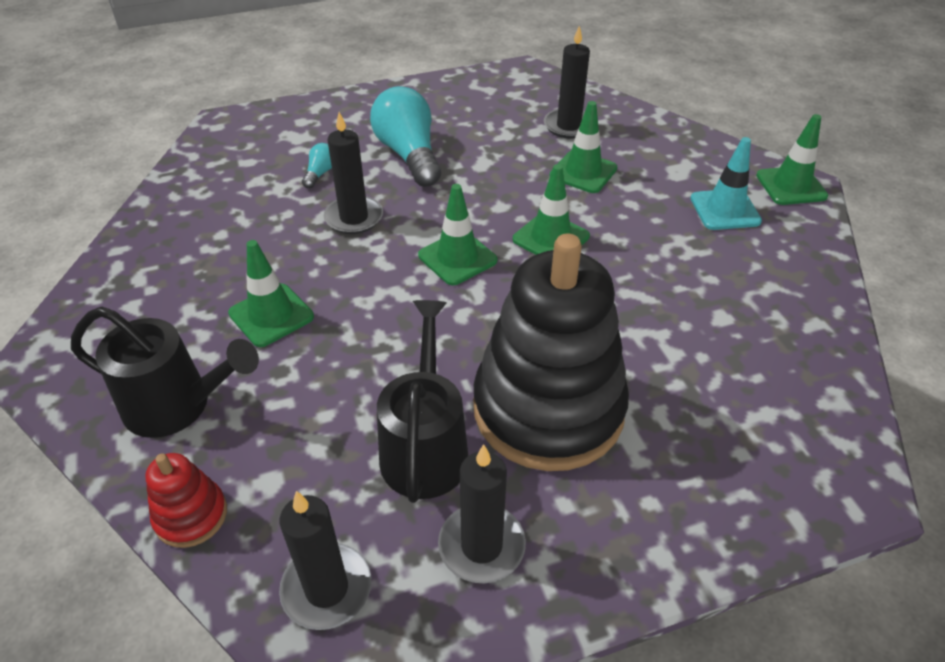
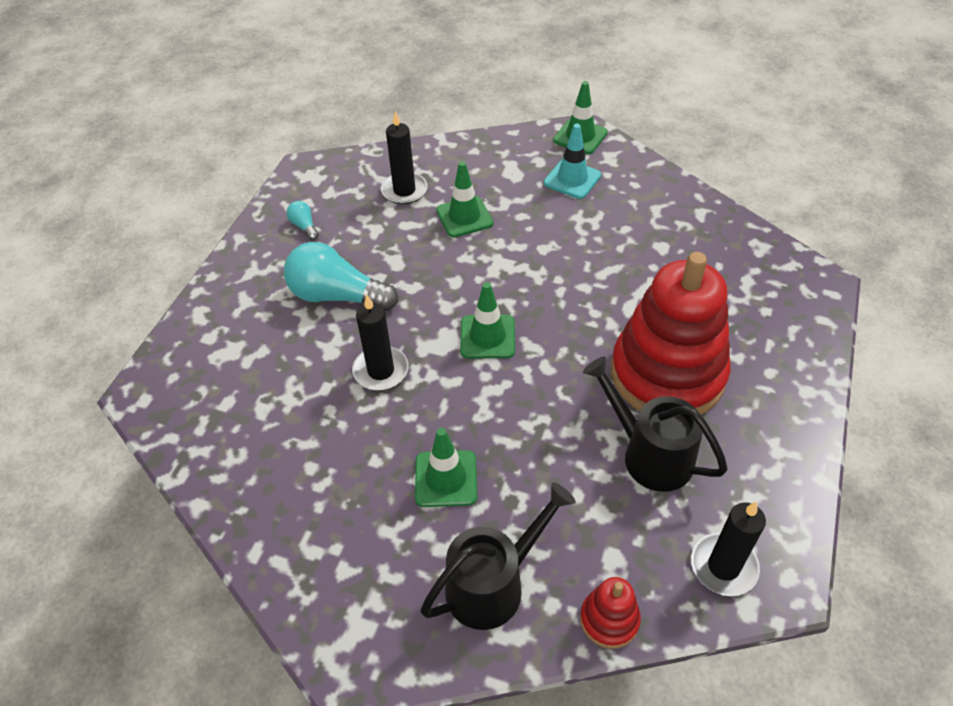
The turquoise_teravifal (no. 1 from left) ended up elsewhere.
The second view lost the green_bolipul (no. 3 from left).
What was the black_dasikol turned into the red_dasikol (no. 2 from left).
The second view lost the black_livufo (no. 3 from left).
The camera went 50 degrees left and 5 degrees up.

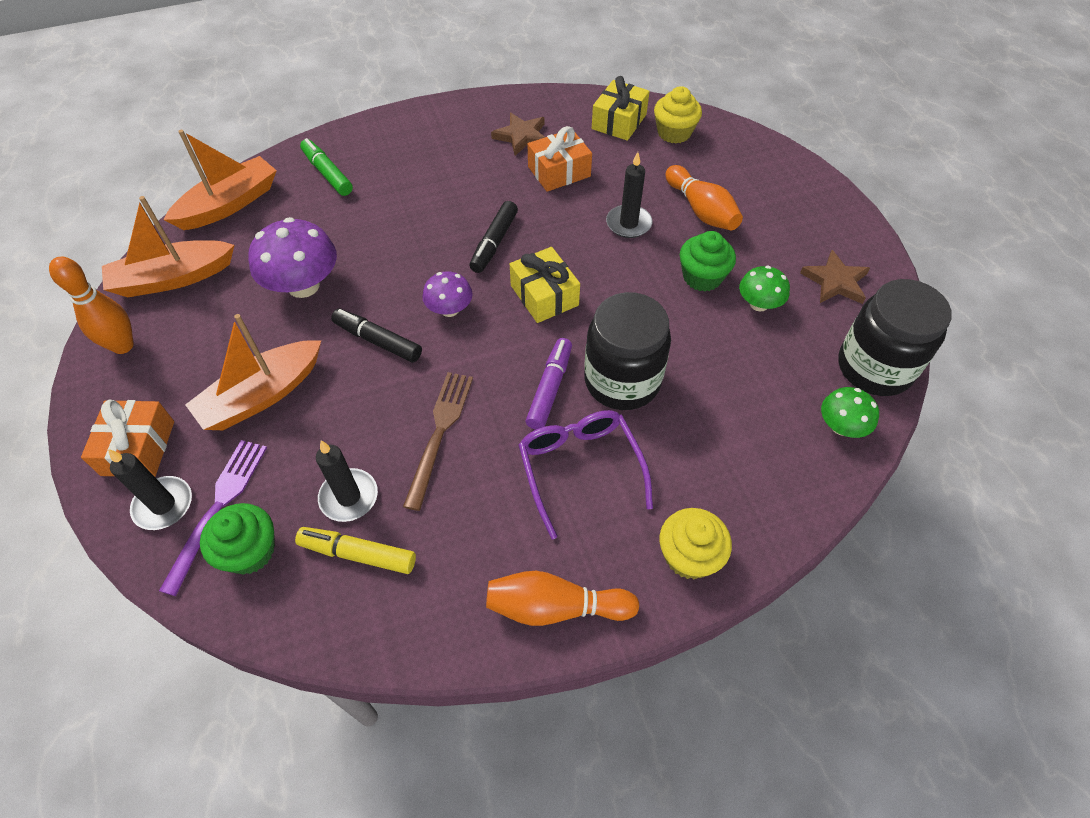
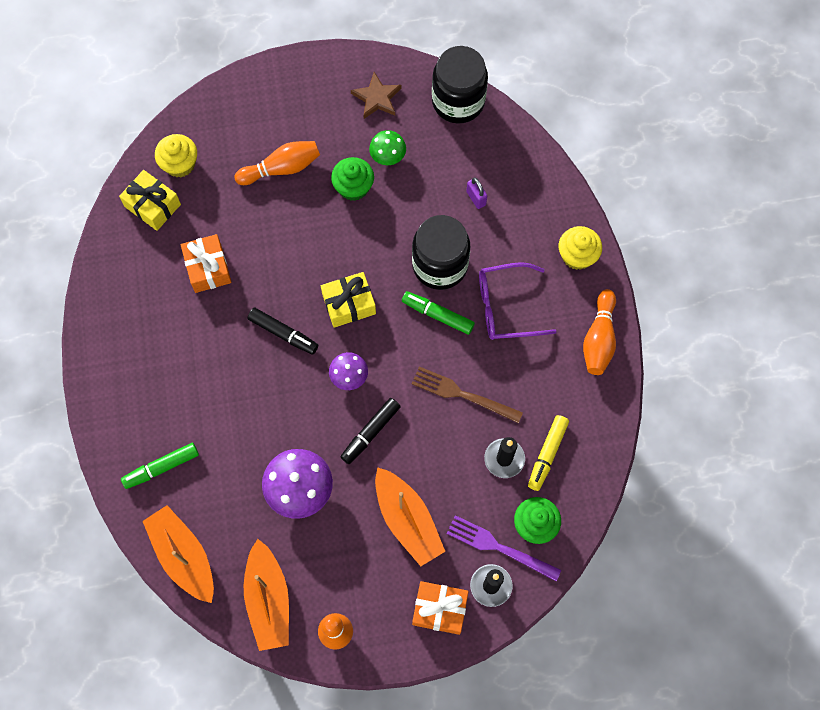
The second view lost the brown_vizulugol (no. 1 from left).
The second view lost the black_livufo (no. 3 from left).
What was the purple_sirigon turned into the green_sirigon (no. 2 from left).
The second view lost the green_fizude (no. 2 from left).
The second view gained the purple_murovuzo.
The camera went 80 degrees left and 15 degrees up.

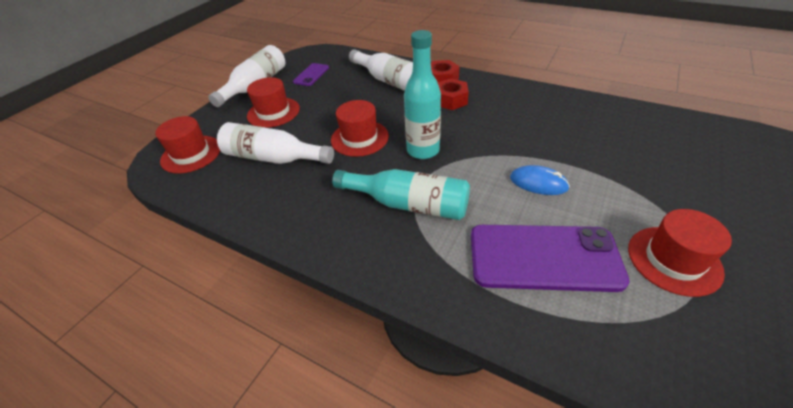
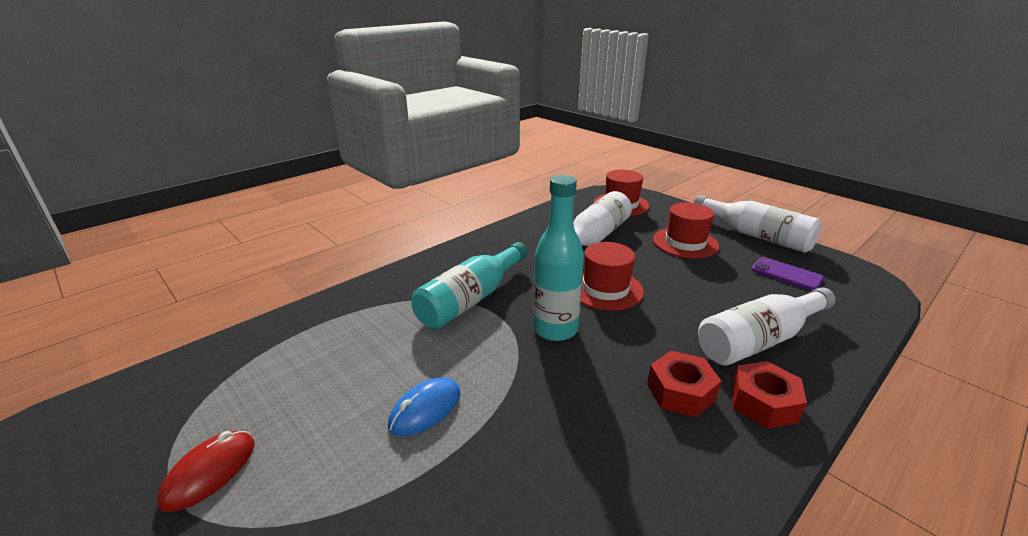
Where the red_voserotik (no. 4 from left) stood, the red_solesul came to stand.
The second view lost the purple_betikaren (no. 2 from left).
The camera went 105 degrees right and 15 degrees down.

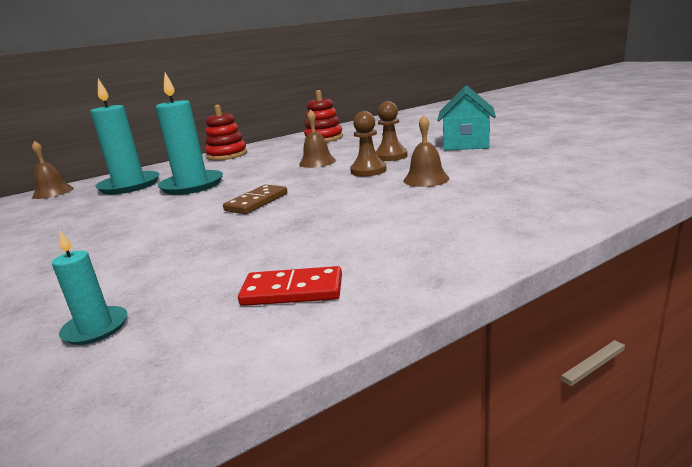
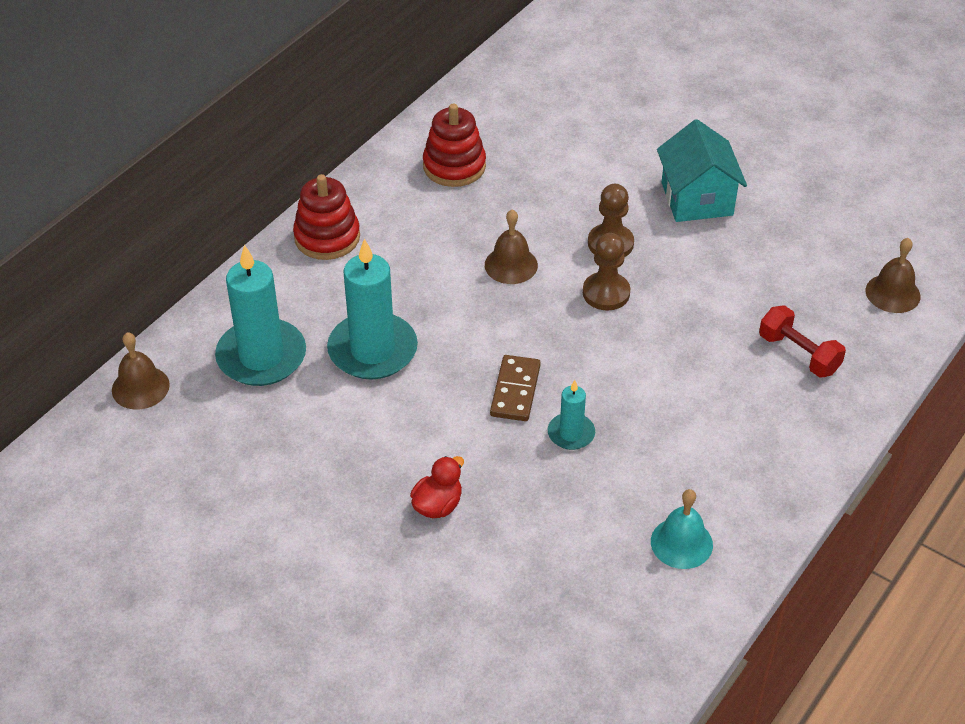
The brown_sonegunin (no. 3 from left) ended up elsewhere.
The turquoise_livufo (no. 1 from left in the first image) ended up elsewhere.
Where the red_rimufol stood, the turquoise_sonegunin came to stand.
The second view gained the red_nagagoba.
The second view gained the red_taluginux.
The camera went 25 degrees left and 25 degrees up.

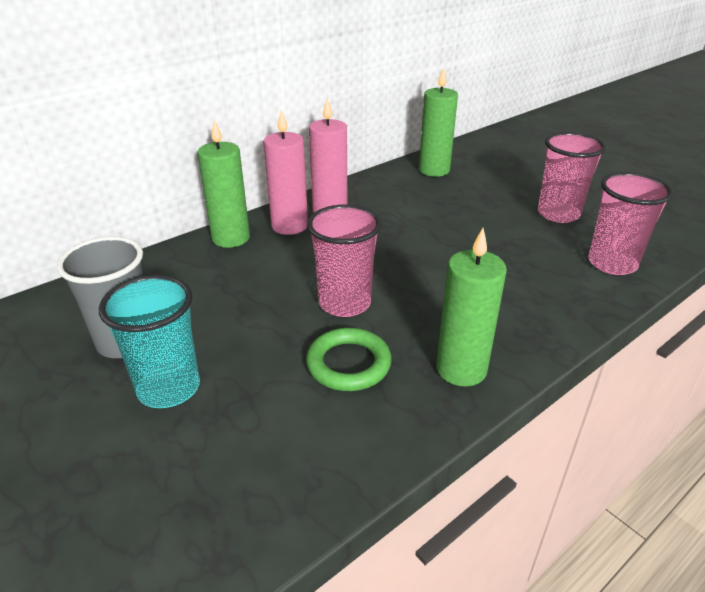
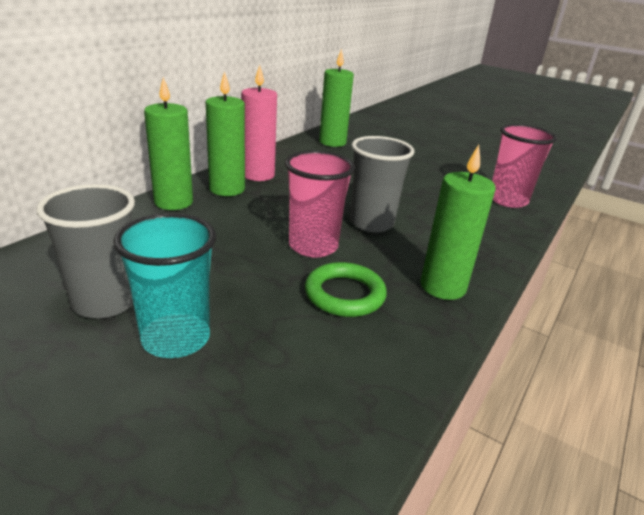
What was the pink_livufo (no. 1 from left) turned into the green_livufo (no. 2 from left).
The second view lost the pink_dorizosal (no. 2 from left).
The second view gained the grey_dorizosal (no. 2 from left).
The camera went 20 degrees left and 5 degrees down.

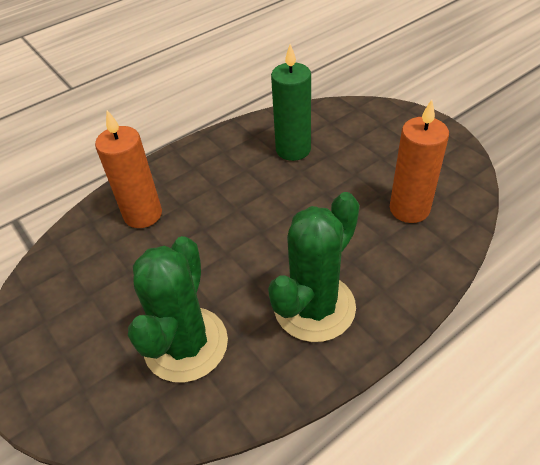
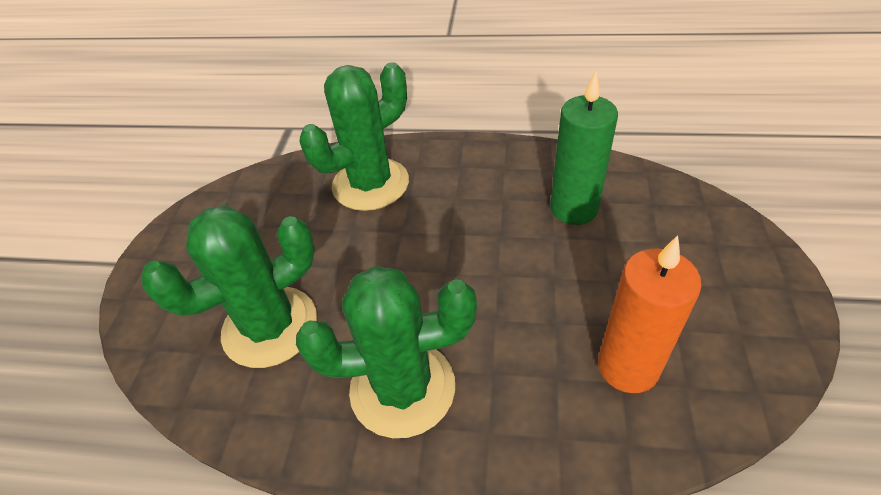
Where the orange_livufo (no. 1 from left) stood, the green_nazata (no. 2 from left) came to stand.
The camera went 45 degrees right and 0 degrees up.

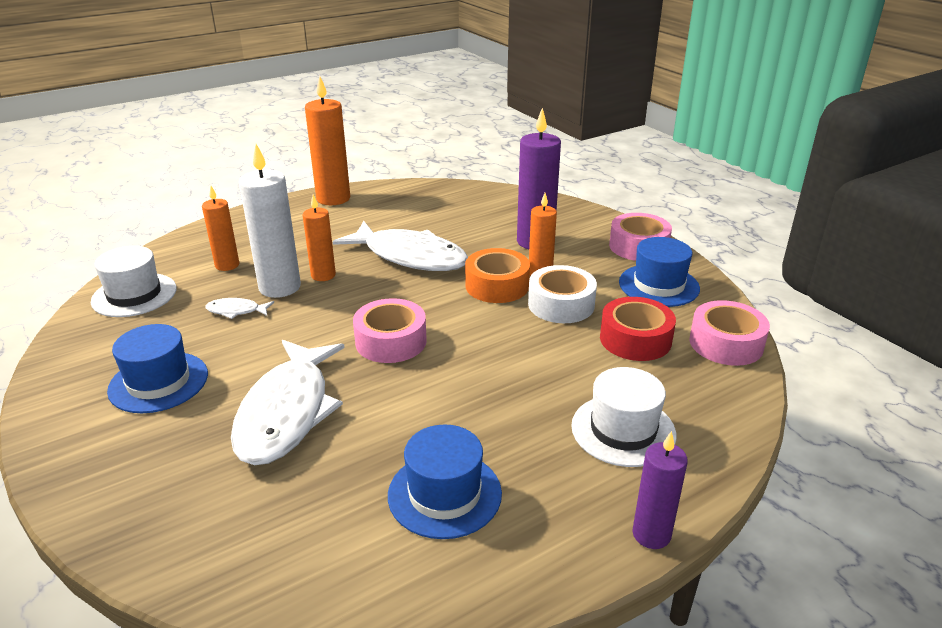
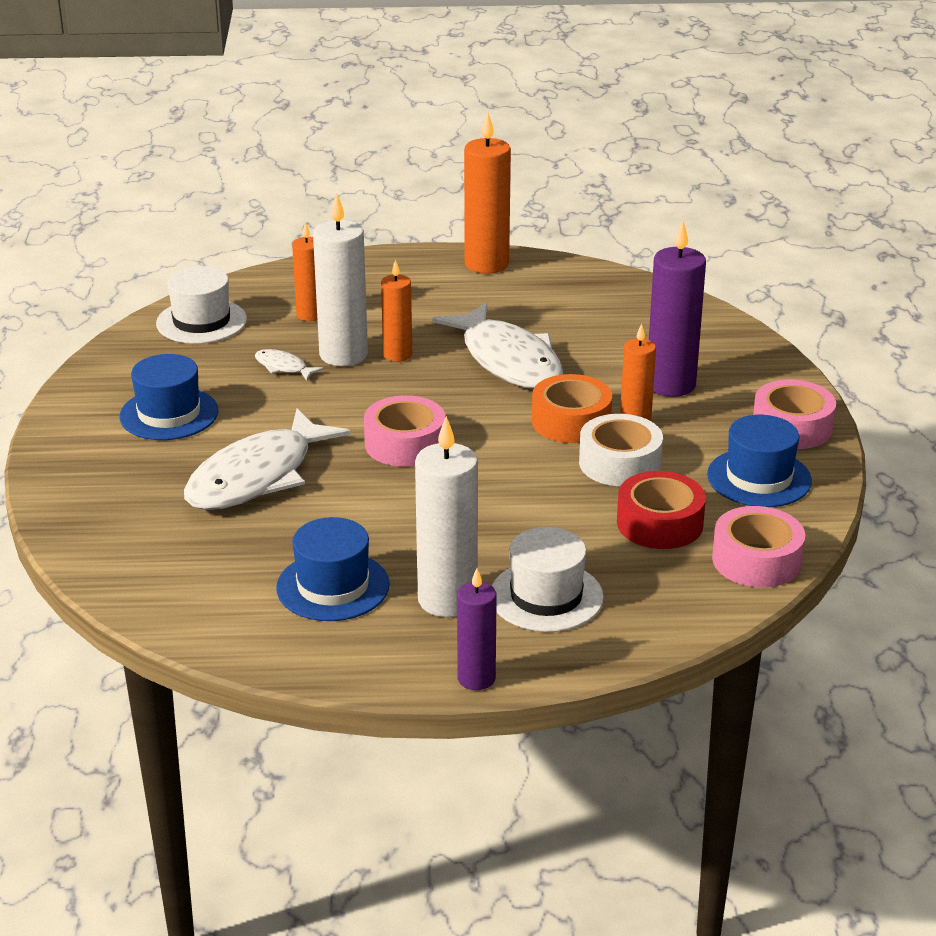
The second view gained the white_livufo (no. 2 from left).
The camera went 30 degrees right and 0 degrees up.

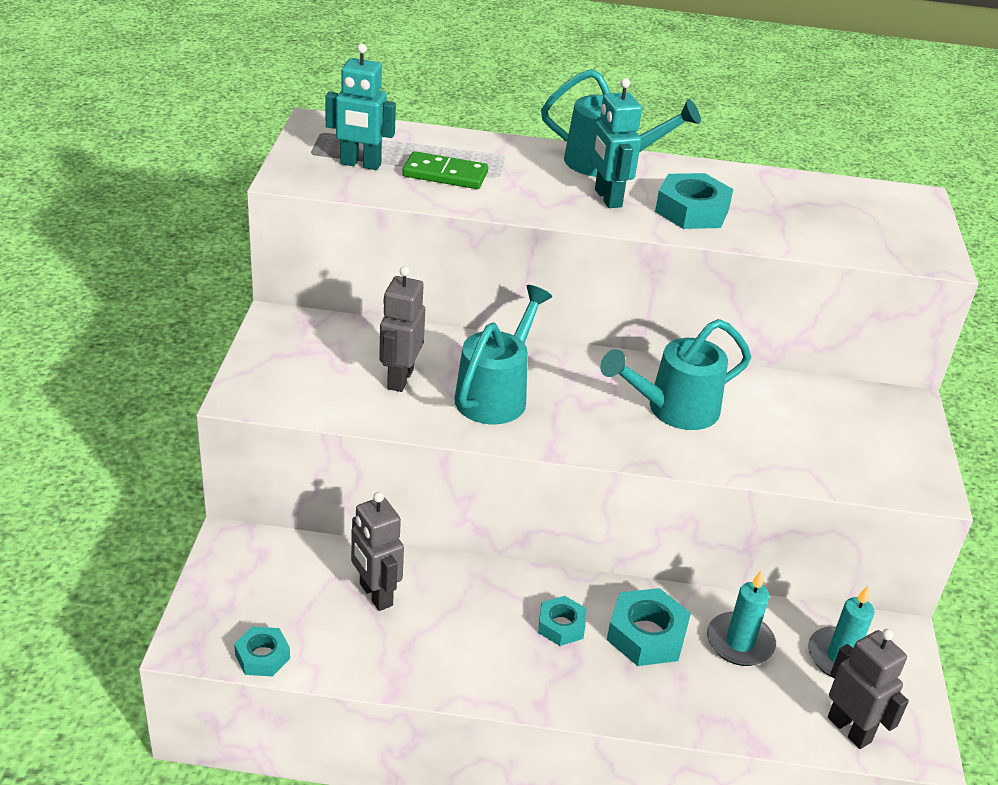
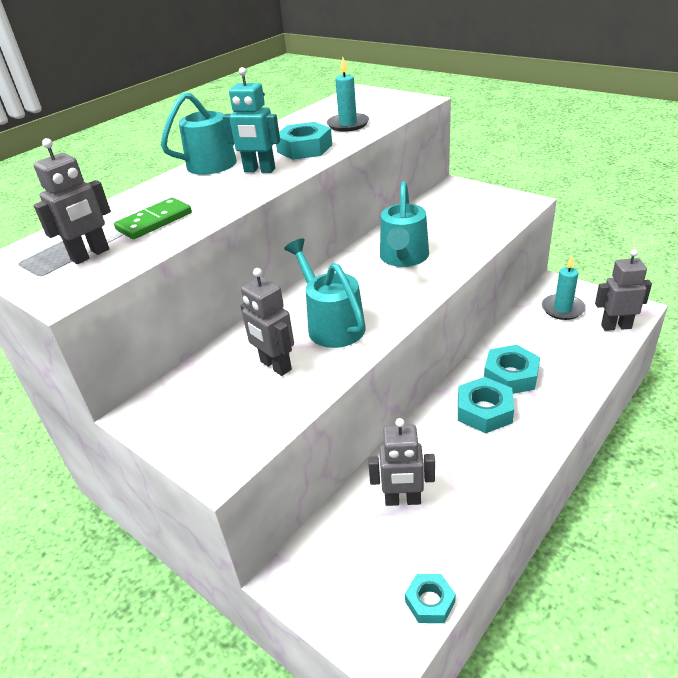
What was the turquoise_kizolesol (no. 1 from left) turned into the grey_kizolesol (no. 1 from left).
The turquoise_livufo (no. 1 from left) ended up elsewhere.
The size of the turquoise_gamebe (no. 2 from left in the first image) changed by a factor of 1.61.
The camera went 50 degrees left and 0 degrees up.

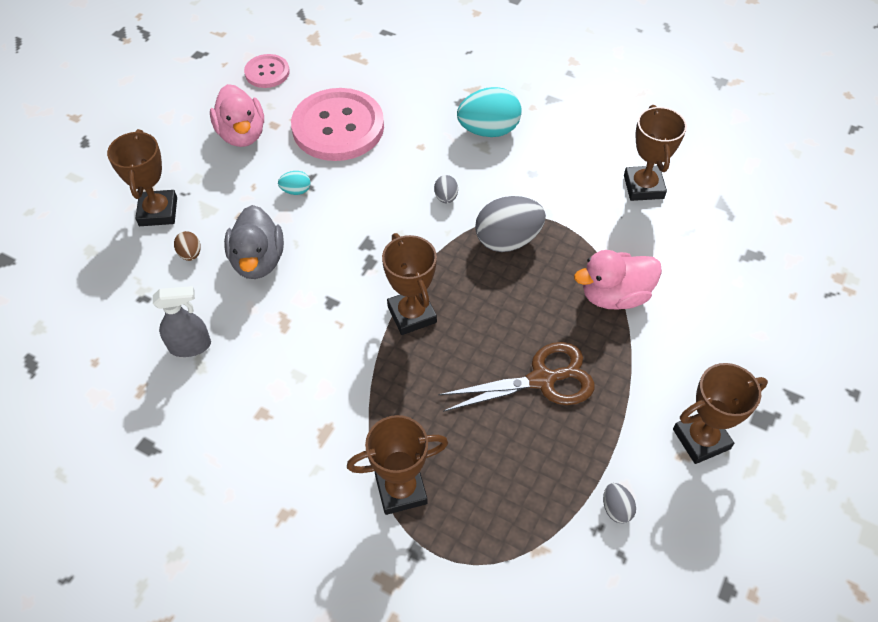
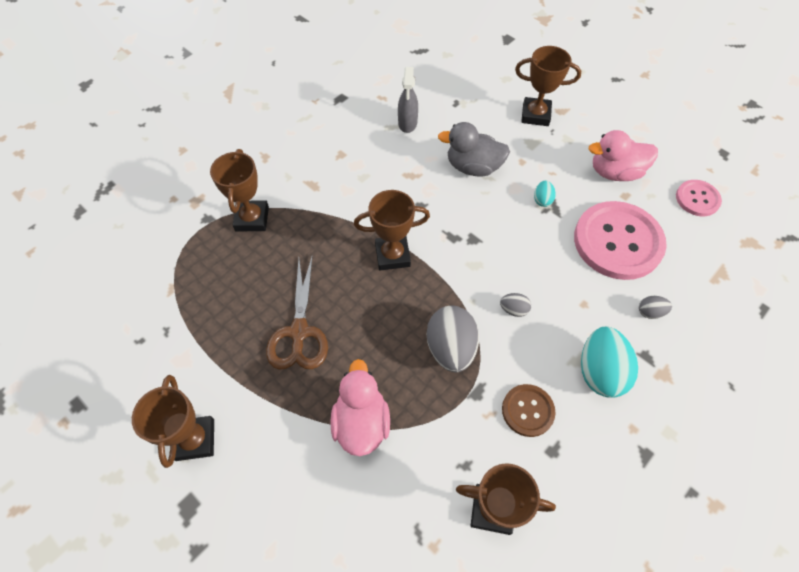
The second view lost the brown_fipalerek.
The grey_fipalerek (no. 3 from left) ended up elsewhere.
The second view gained the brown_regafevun.
The camera went 105 degrees right and 5 degrees up.

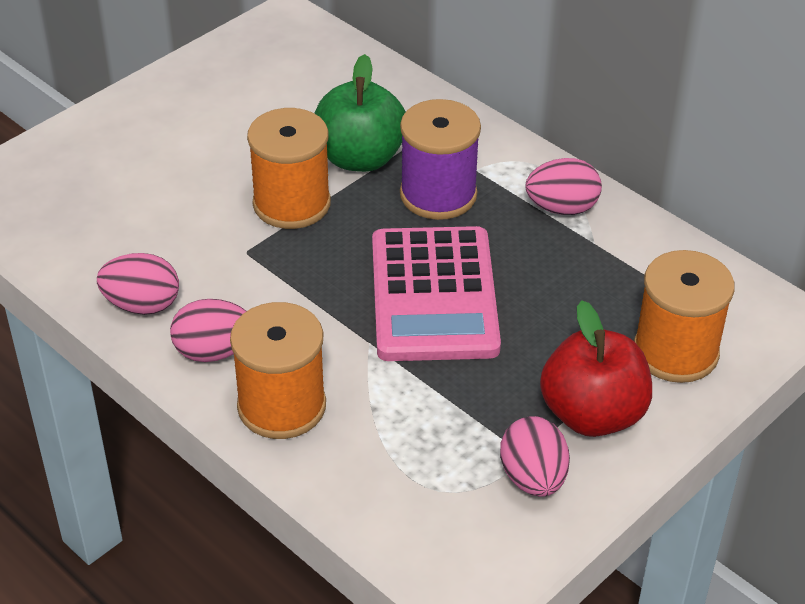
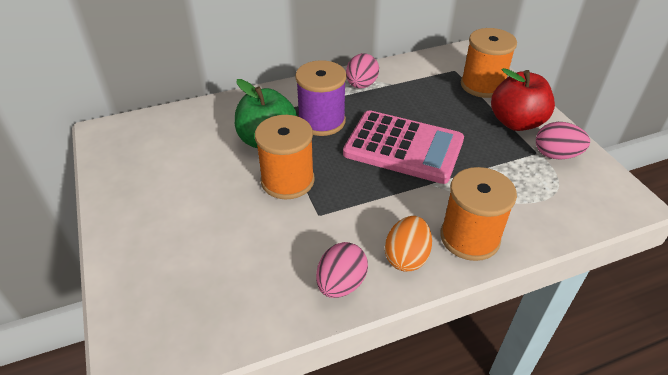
What was the pink_fipalerek (no. 2 from left) turned into the orange_fipalerek.
The camera went 65 degrees left and 0 degrees up.

